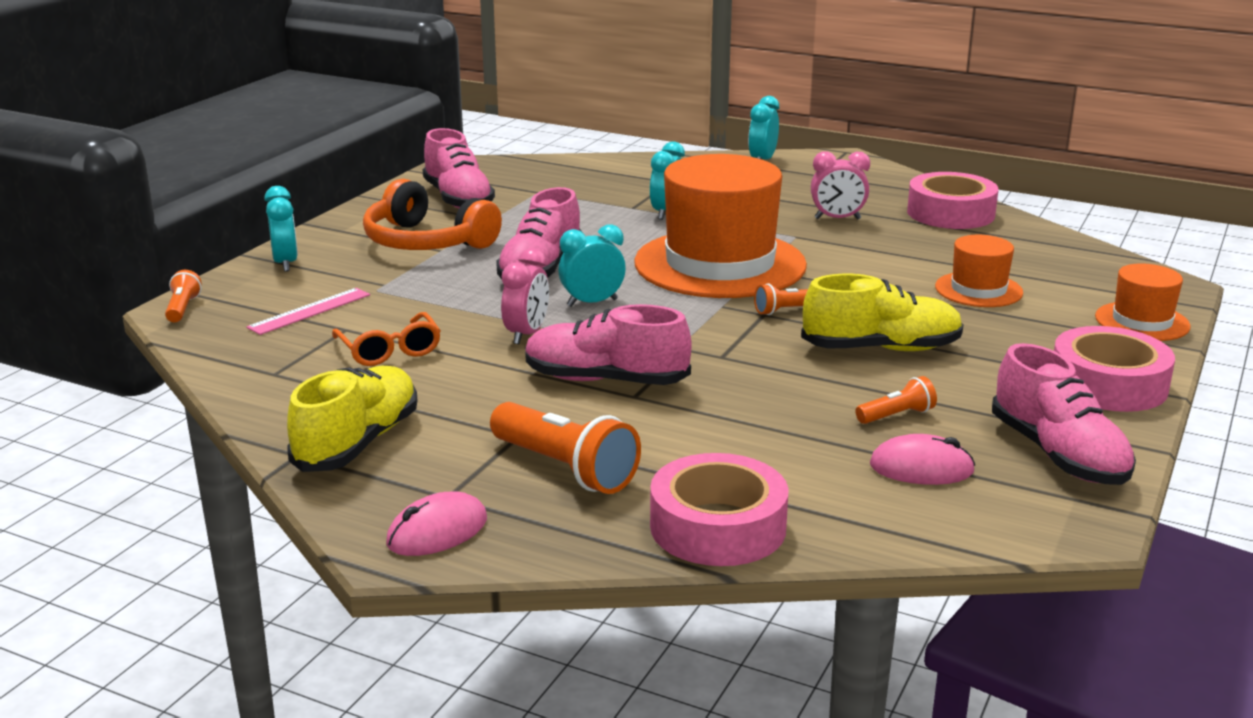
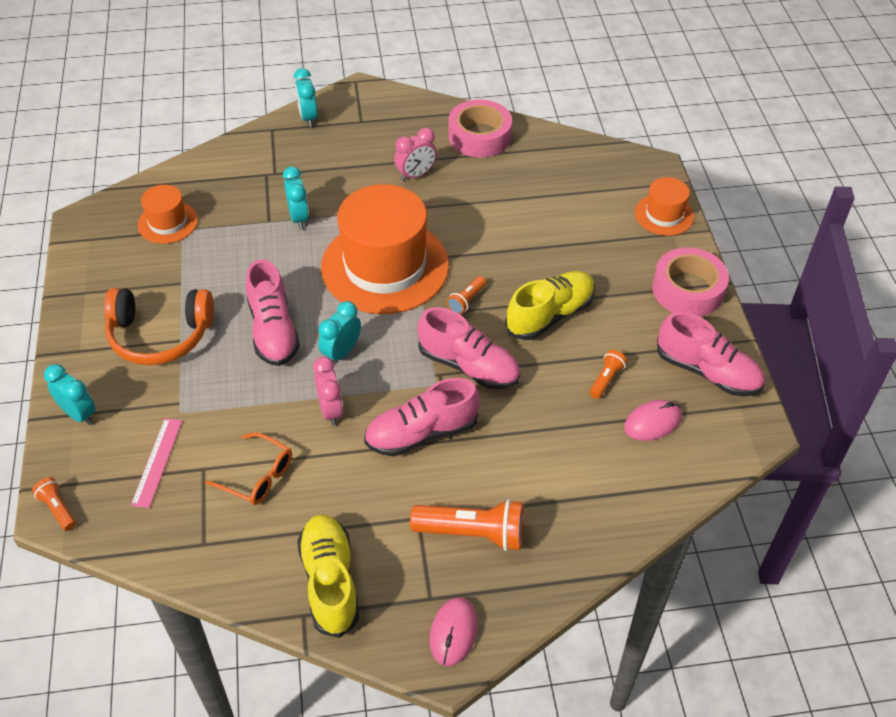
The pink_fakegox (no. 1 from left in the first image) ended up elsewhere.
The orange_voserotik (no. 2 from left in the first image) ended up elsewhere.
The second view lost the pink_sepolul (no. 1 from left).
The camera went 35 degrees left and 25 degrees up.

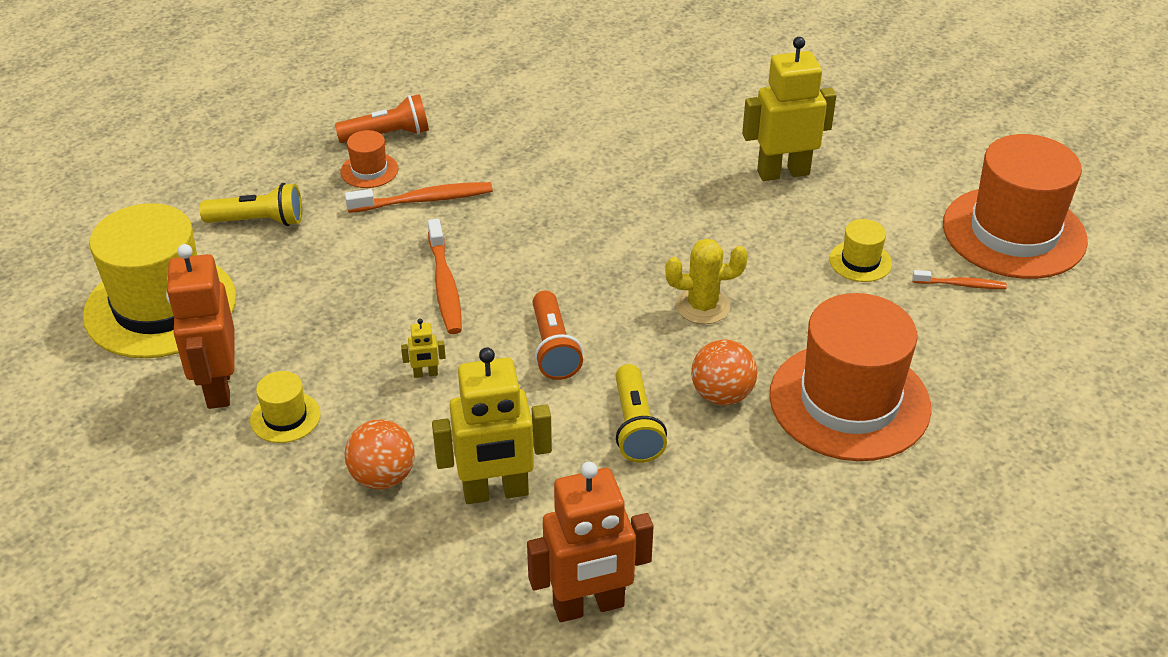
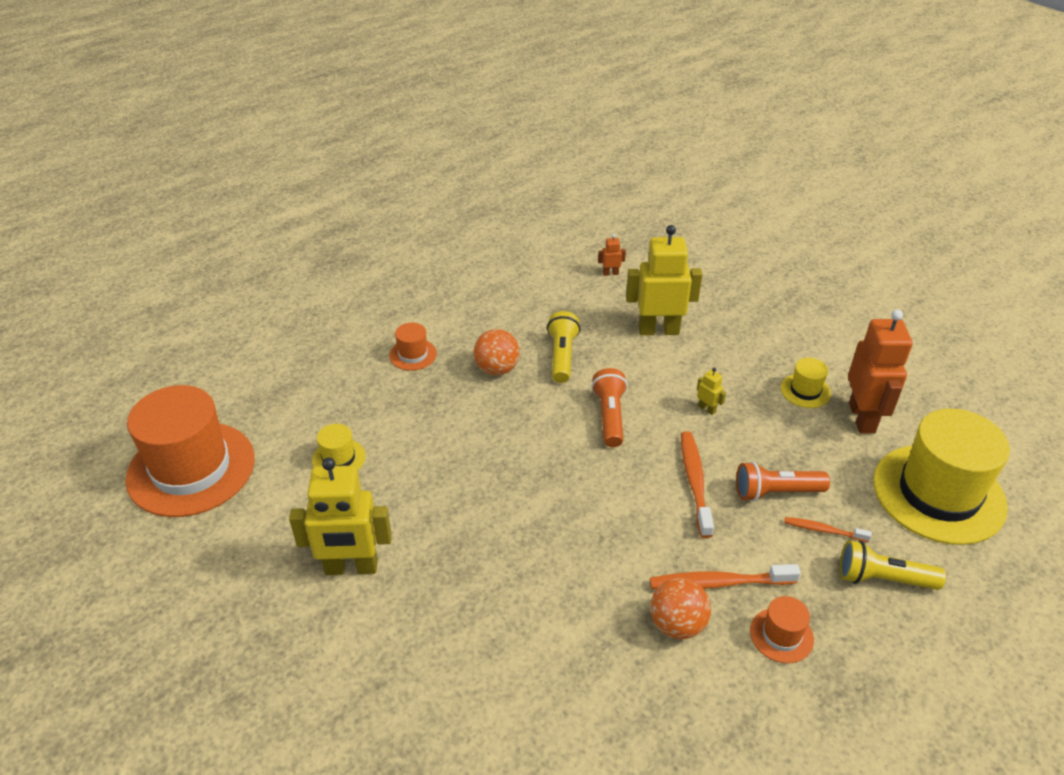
The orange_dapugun (no. 1 from left in the first image) ended up elsewhere.
The second view lost the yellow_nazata.
The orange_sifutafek (no. 3 from left) ended up elsewhere.
The size of the orange_voserotik (no. 2 from left) changed by a factor of 0.43.
The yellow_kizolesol (no. 1 from left in the first image) ended up facing another way, 45 degrees clockwise from before.
The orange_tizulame (no. 1 from left in the first image) ended up elsewhere.
The size of the orange_kizolesol (no. 2 from left in the first image) changed by a factor of 0.41.
The camera went 170 degrees left and 0 degrees up.

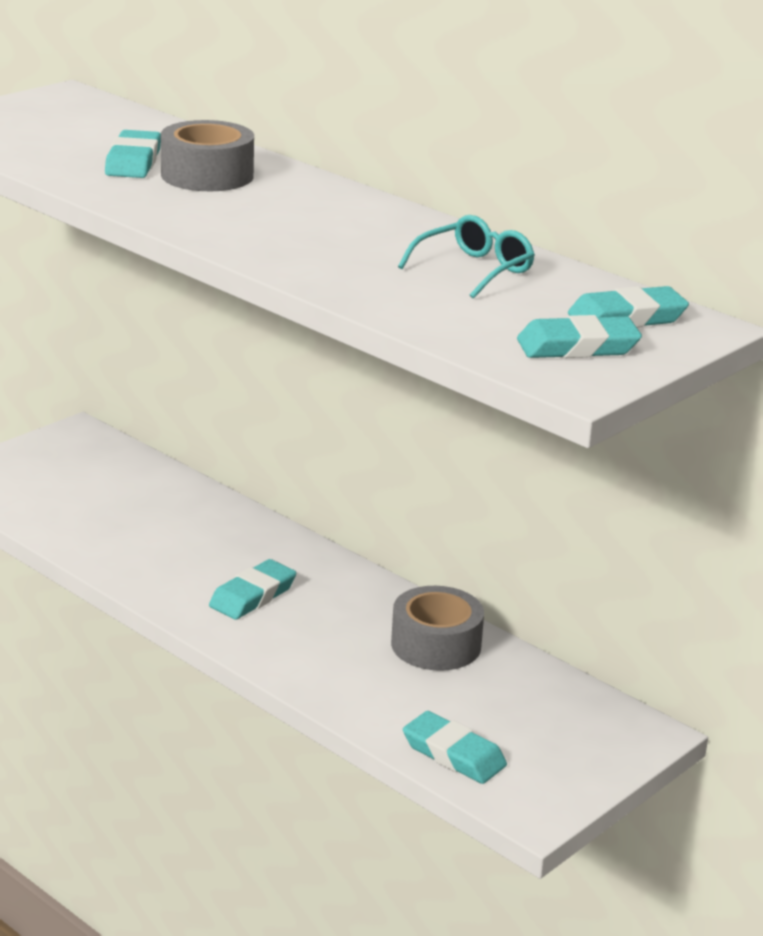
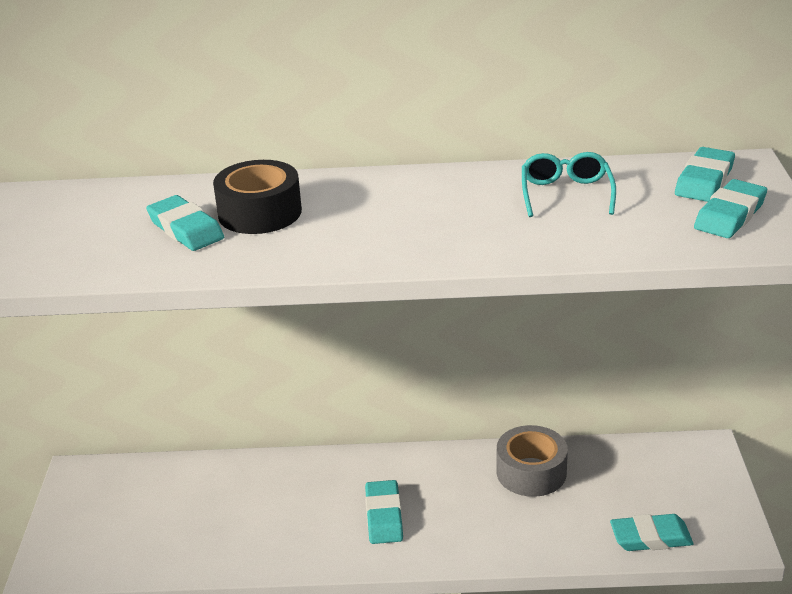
What was the grey_sepolul (no. 1 from left) turned into the black_sepolul.
The camera went 40 degrees left and 5 degrees up.

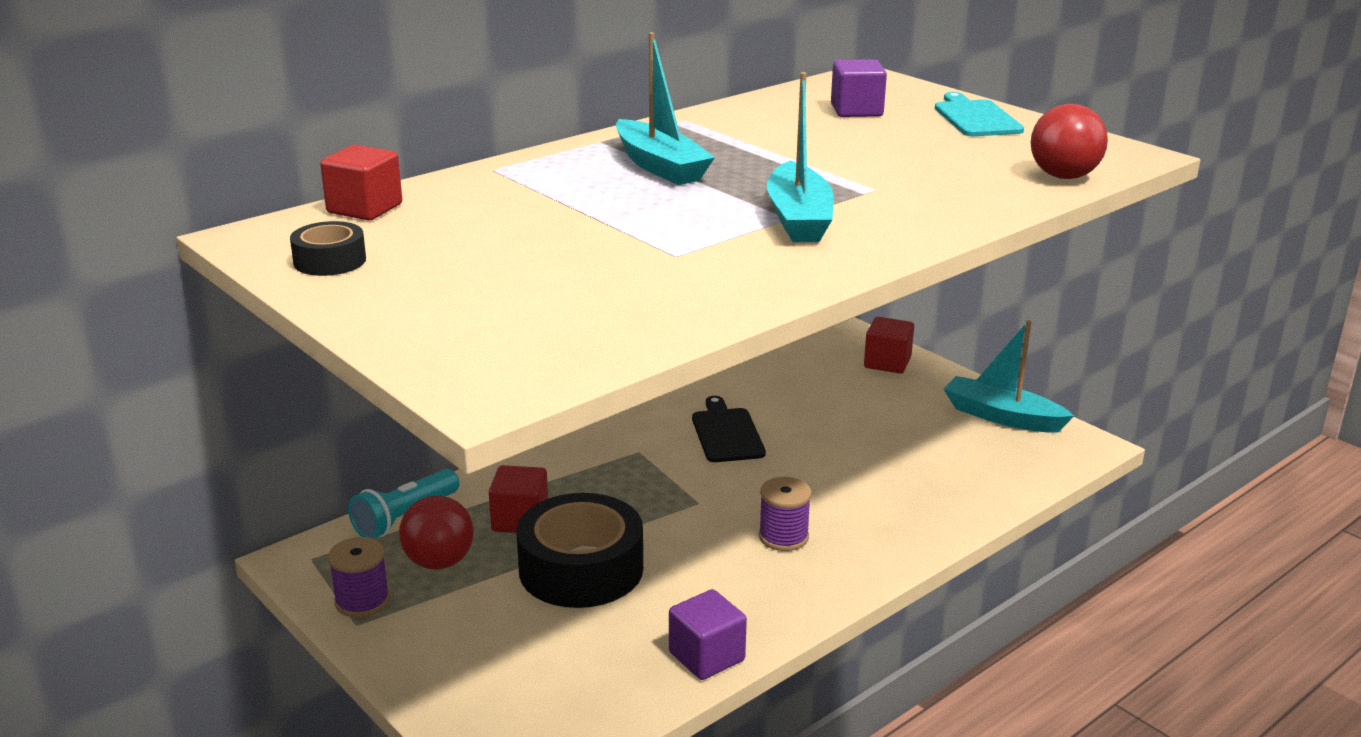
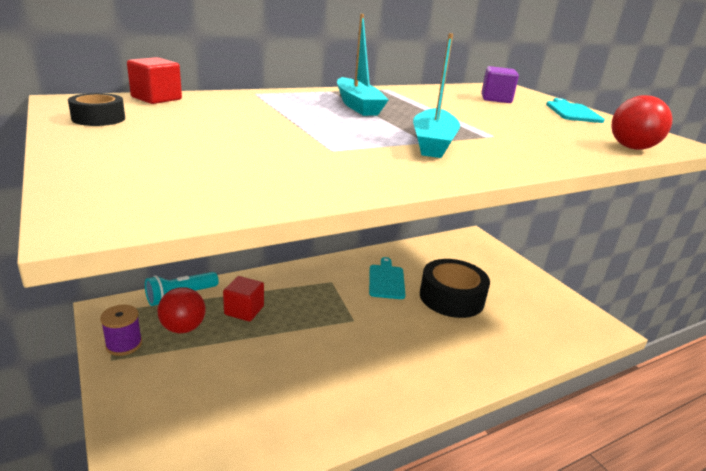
The second view lost the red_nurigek (no. 3 from left).
The second view lost the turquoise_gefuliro (no. 3 from left).
What was the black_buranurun turned into the turquoise_buranurun (no. 1 from left).
The second view lost the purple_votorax (no. 2 from left).
The black_sepolul (no. 2 from left) ended up elsewhere.
The second view lost the purple_nurigek (no. 1 from left).
The camera went 10 degrees right and 0 degrees up.

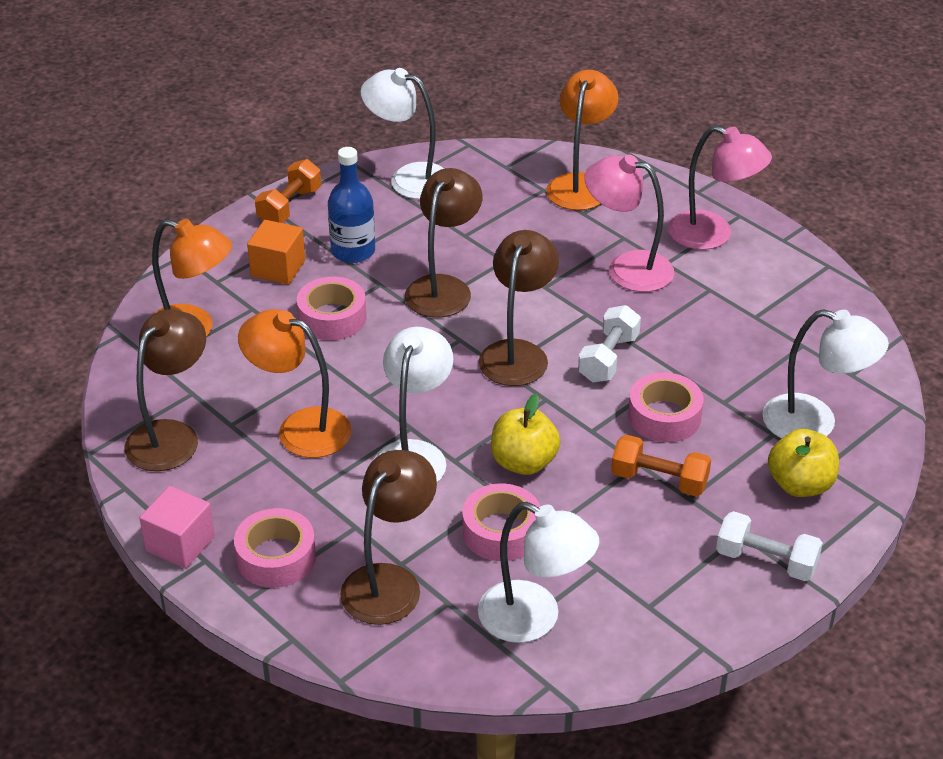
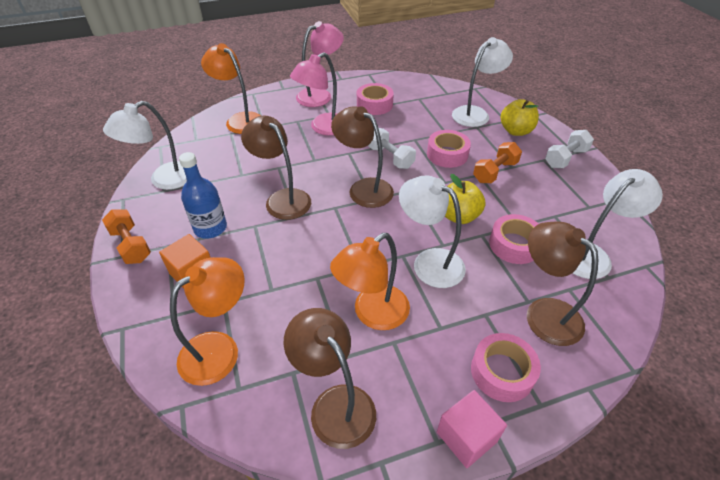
The pink_sepolul (no. 2 from left in the first image) ended up elsewhere.
The camera went 65 degrees left and 5 degrees up.

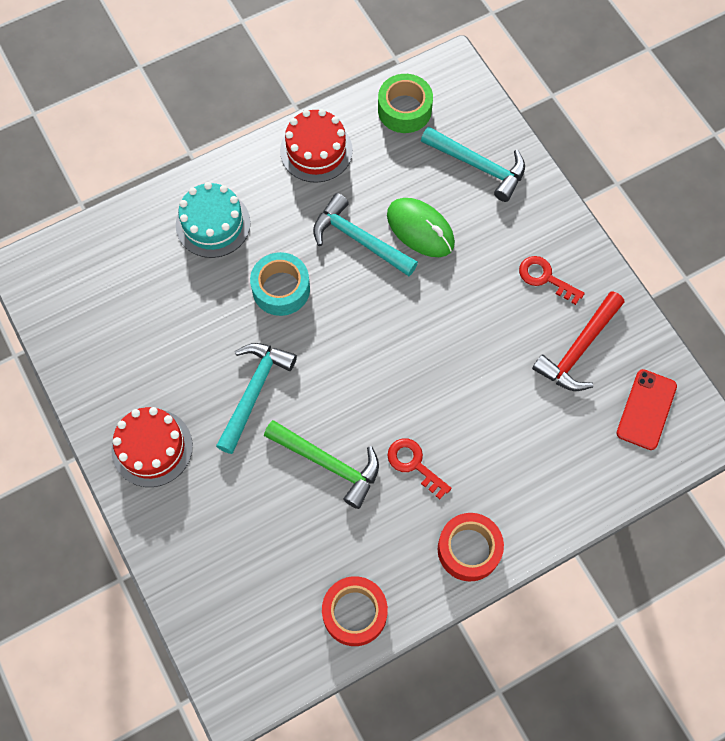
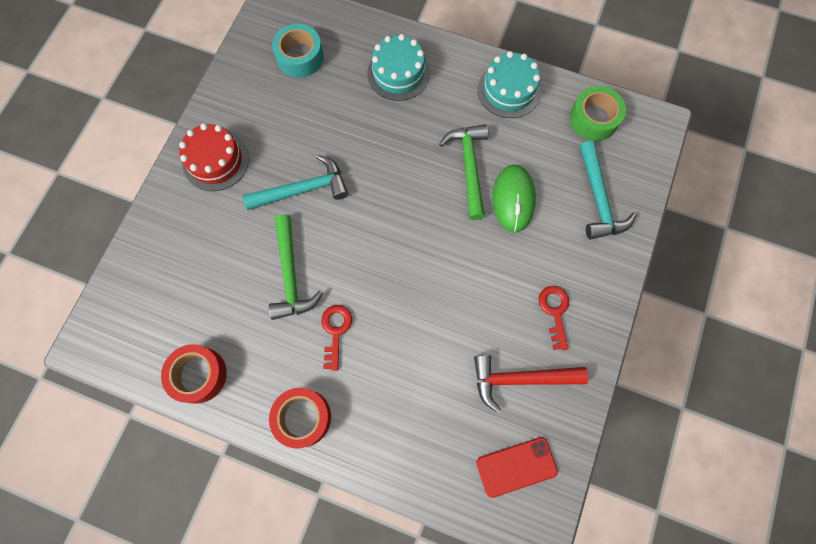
What was the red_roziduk (no. 2 from left) turned into the turquoise_roziduk (no. 2 from left).
What was the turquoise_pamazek (no. 2 from left) turned into the green_pamazek (no. 2 from left).
The turquoise_sepolul ended up elsewhere.
The camera went 50 degrees right and 5 degrees up.

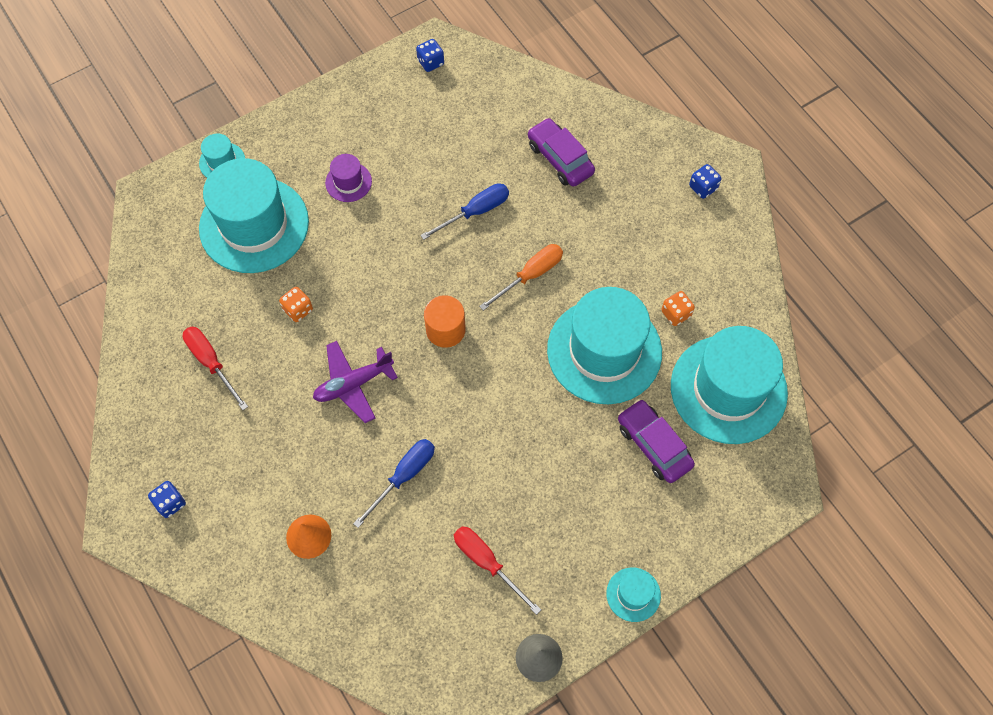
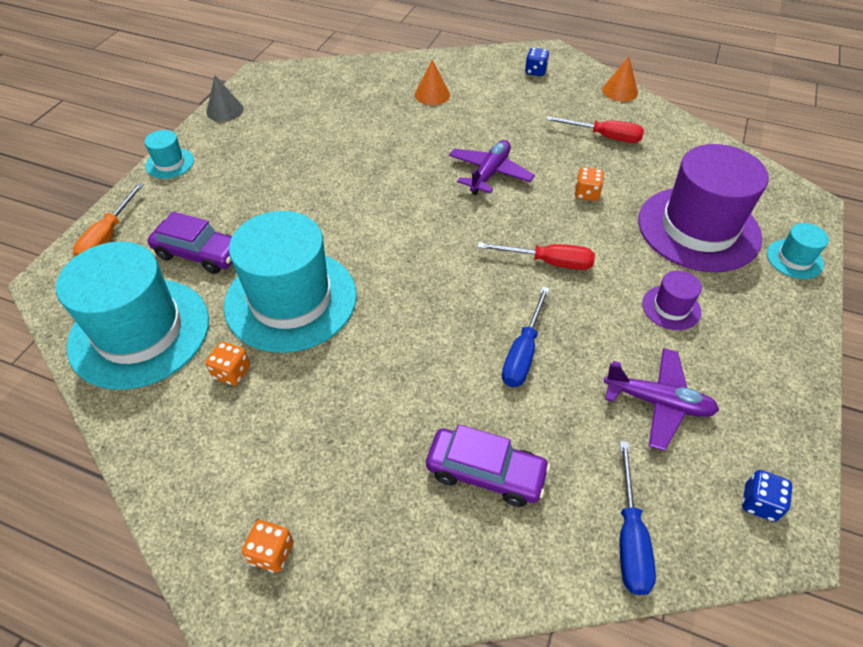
What was the turquoise_voserotik (no. 2 from left) turned into the purple_voserotik (no. 2 from left).
What was the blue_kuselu (no. 3 from left) turned into the orange_kuselu (no. 2 from left).
The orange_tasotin ended up elsewhere.
The second view lost the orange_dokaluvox.
The blue_tasotin (no. 1 from left in the first image) ended up elsewhere.
The red_tasotin (no. 2 from left in the first image) ended up elsewhere.
The second view gained the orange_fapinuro (no. 2 from left).
The second view gained the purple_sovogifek (no. 2 from left).
The camera went 145 degrees right and 15 degrees down.

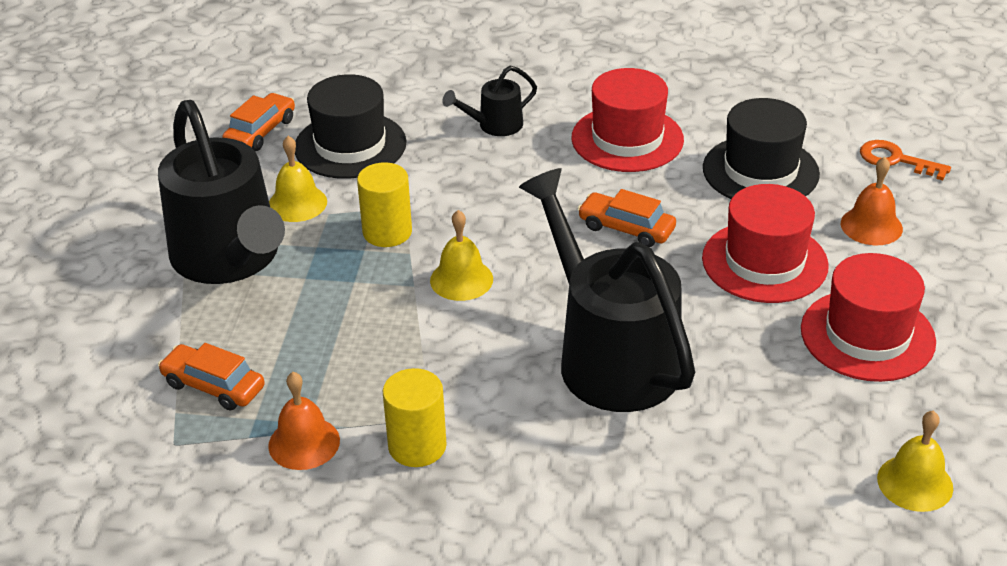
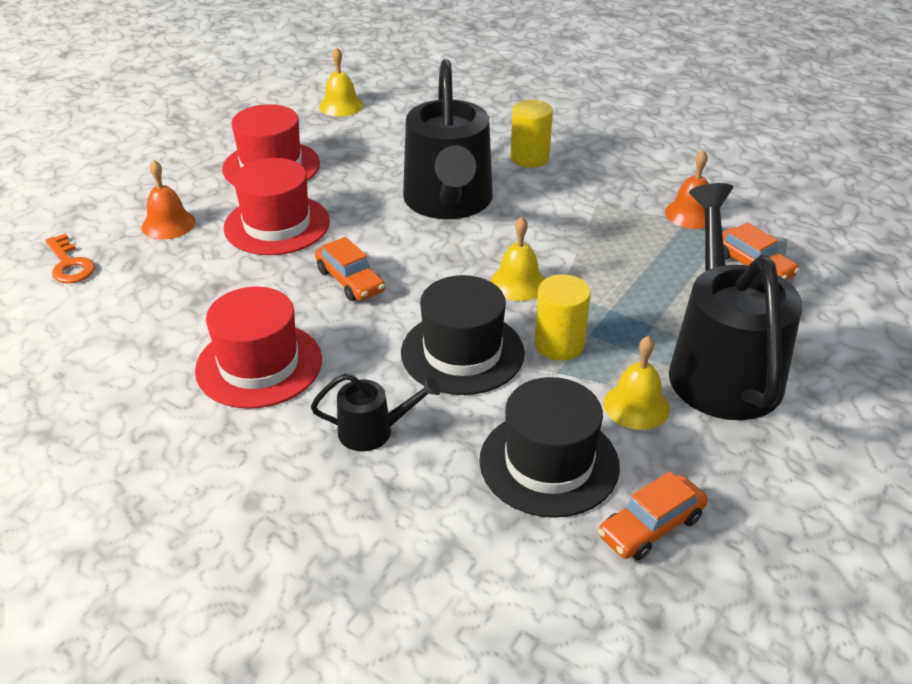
The black_voserotik (no. 2 from left in the first image) ended up elsewhere.
The yellow_dokaluvox (no. 2 from left in the first image) ended up elsewhere.
The camera went 155 degrees left and 0 degrees up.

